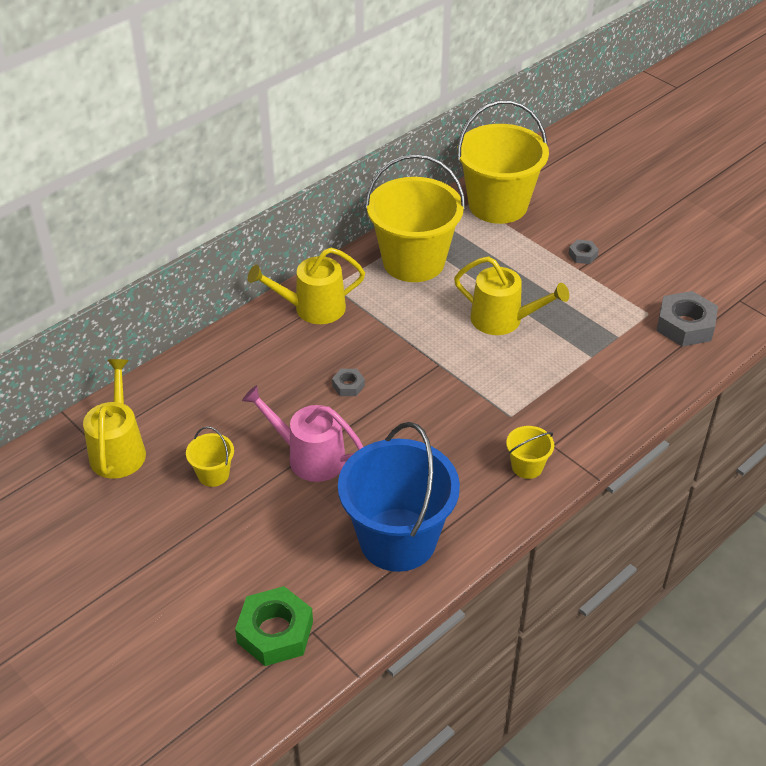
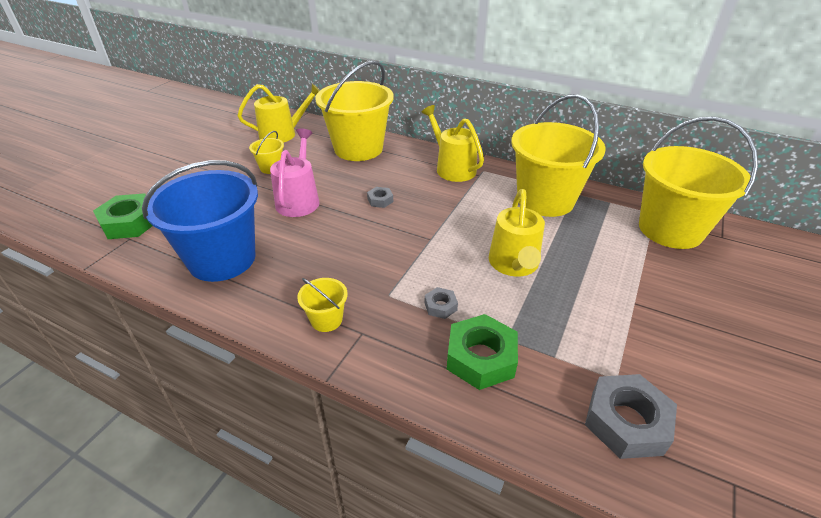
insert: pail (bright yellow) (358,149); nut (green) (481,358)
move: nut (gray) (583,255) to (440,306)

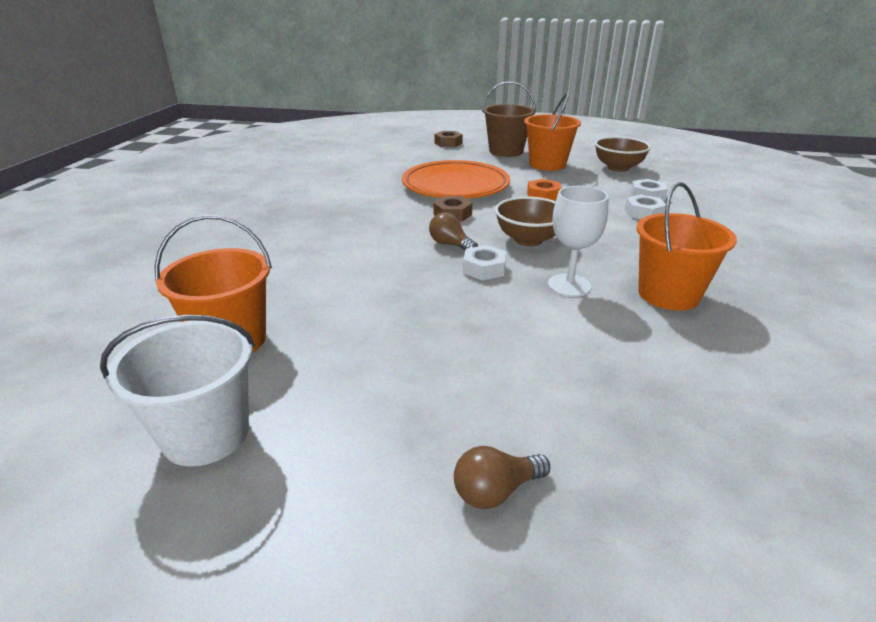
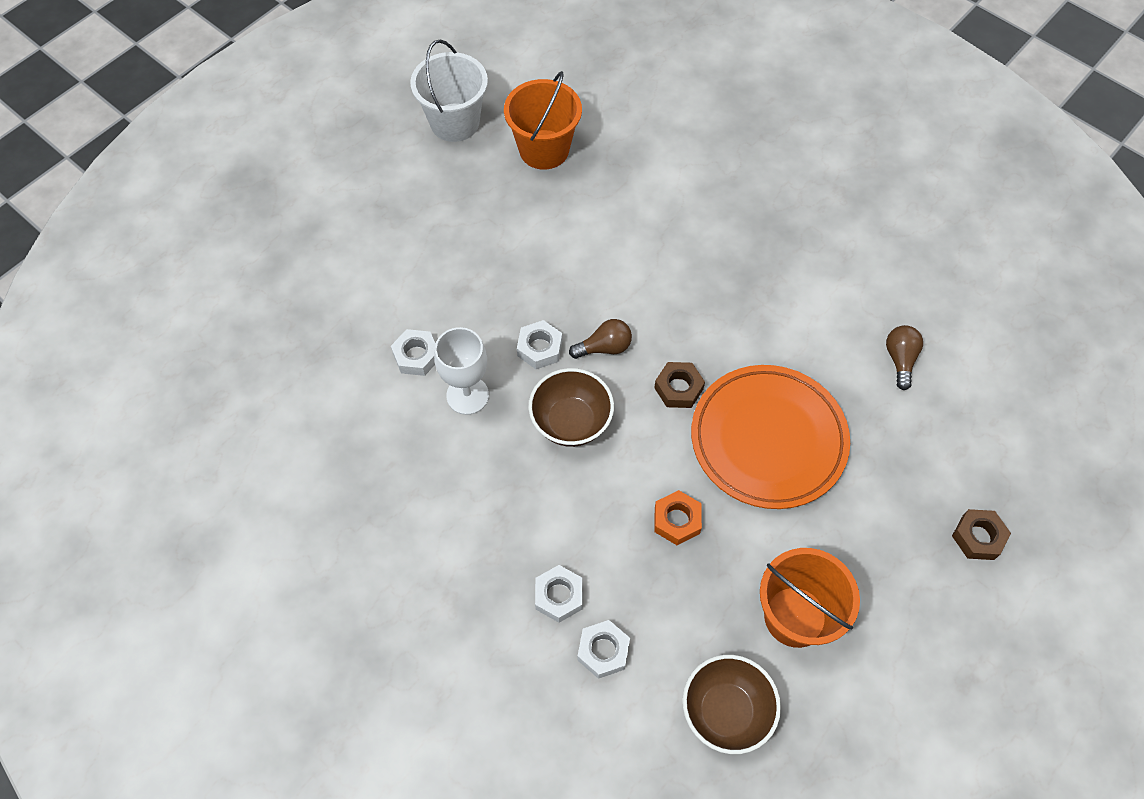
delete: pail (brown) (506,151); pail (orange) (668,294)
insert: nut (white) (416,356)
move: light bulb (brown) (496,491) to (900,360)

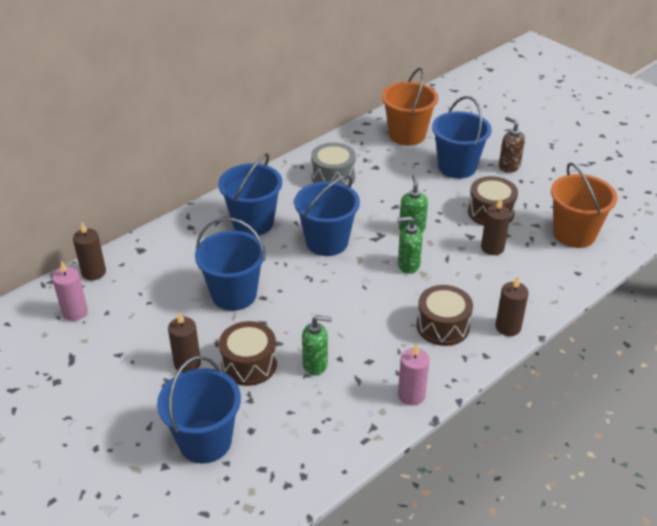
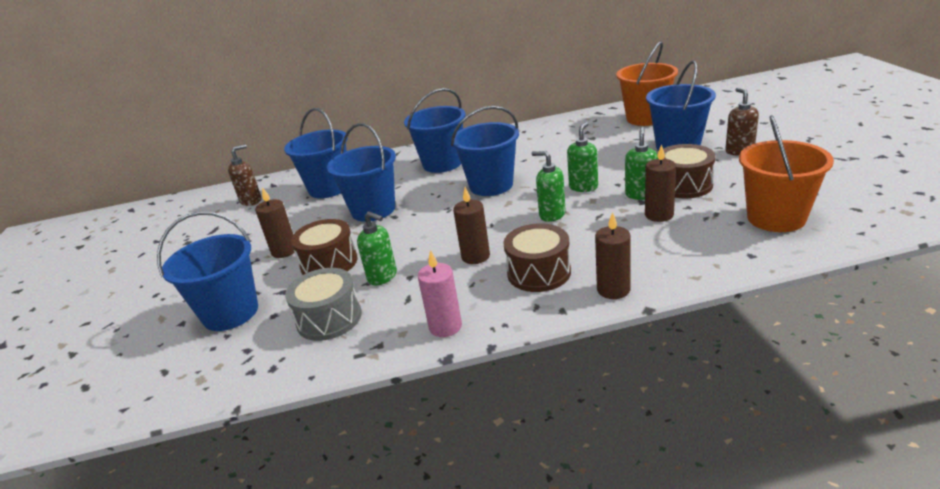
insert: pail (blue) (329,188); pump bottle (green) (641,194)
move: candle (brown) (94,272) to (475,256); drum (gray) (333,177) to (329,318)
replace: candle (rose-pink) (75,312) to pump bottle (brown) (251,201)

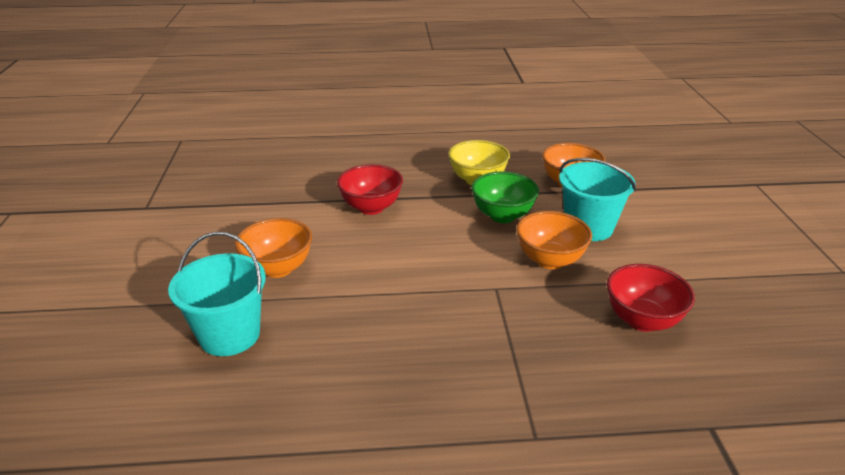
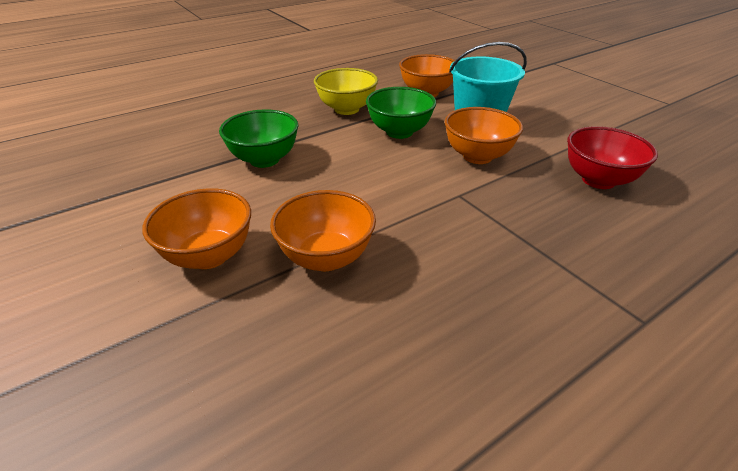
delete: pail (aqua) (229,335)
insert: deep dish (orange) (326,257)
recolor: deep dish (red) (371,207) to deep dish (green) (264,160)

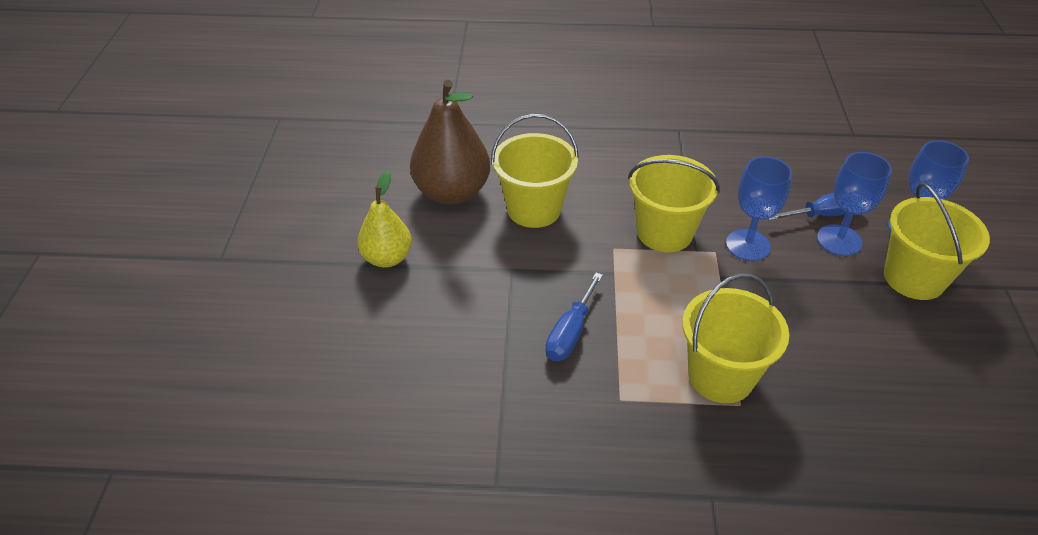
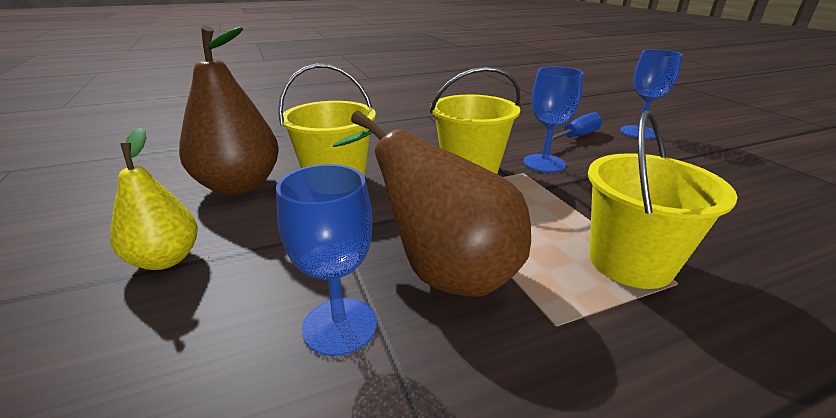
delete: pail (bright yellow) (914,278)
move: chalice (blue) (839,240) to (340,326)
replace: flat screwdriver (blue) (570,333) to pear fruit (brown) (442,271)

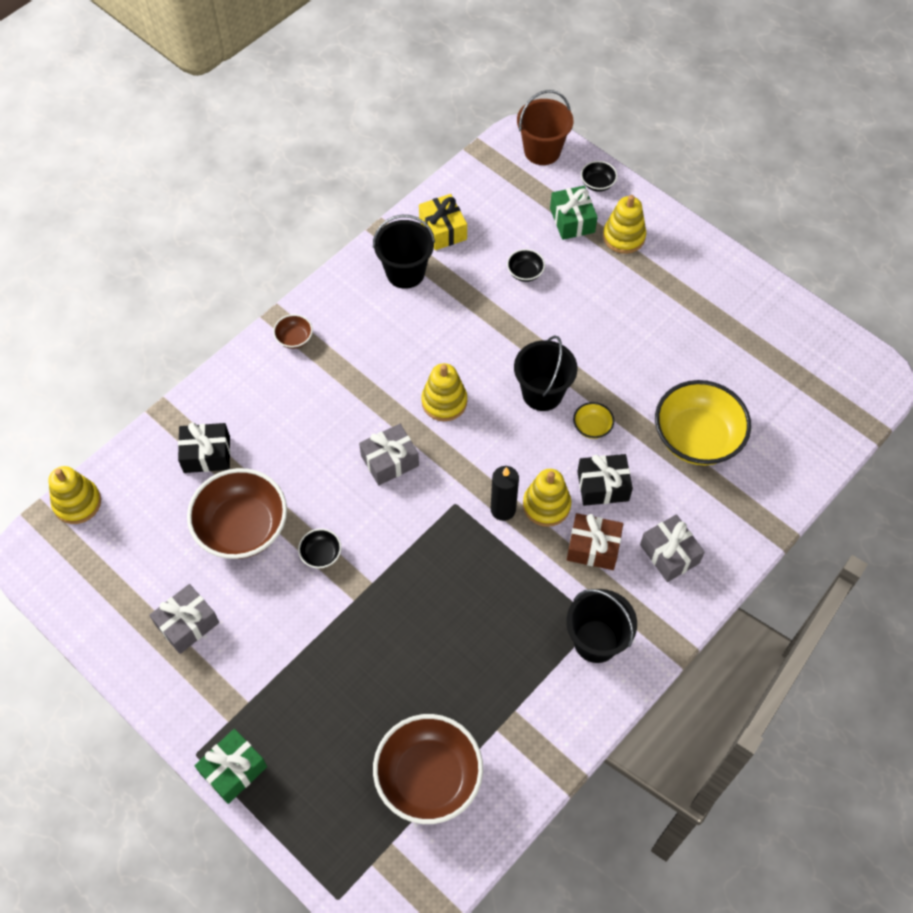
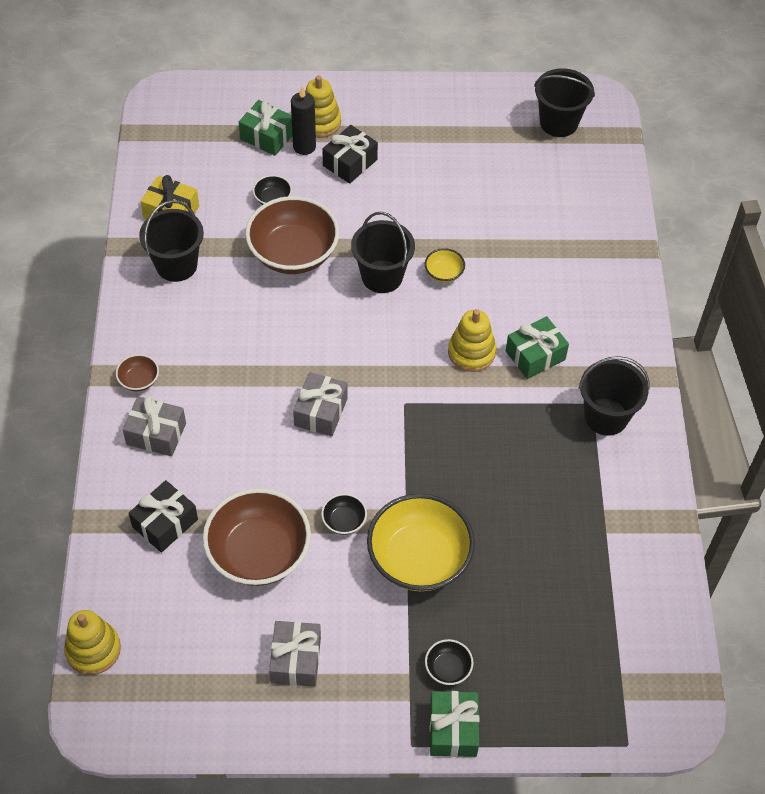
delete: ring stacker (bright yellow) (444,402); pail (brown) (542,151)
insert: pail (jet-black) (558,123)
move: deep dish (brown) (428,777) to (293,253); candle (jet-black) (503,509) to (304,146); present (jet-black) (603,486) to (350,163); deep dish (jet-black) (597,183) to (448,668); present (gray) (669,554) to (156,434); deep dish (bright yellow) (696,438) to (419,558)
recolor: present (brown) (593,547) to present (green) (535,355)

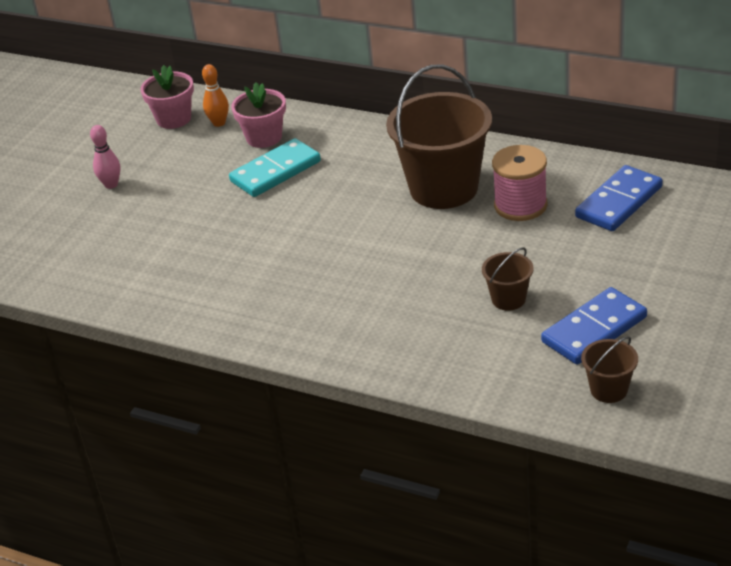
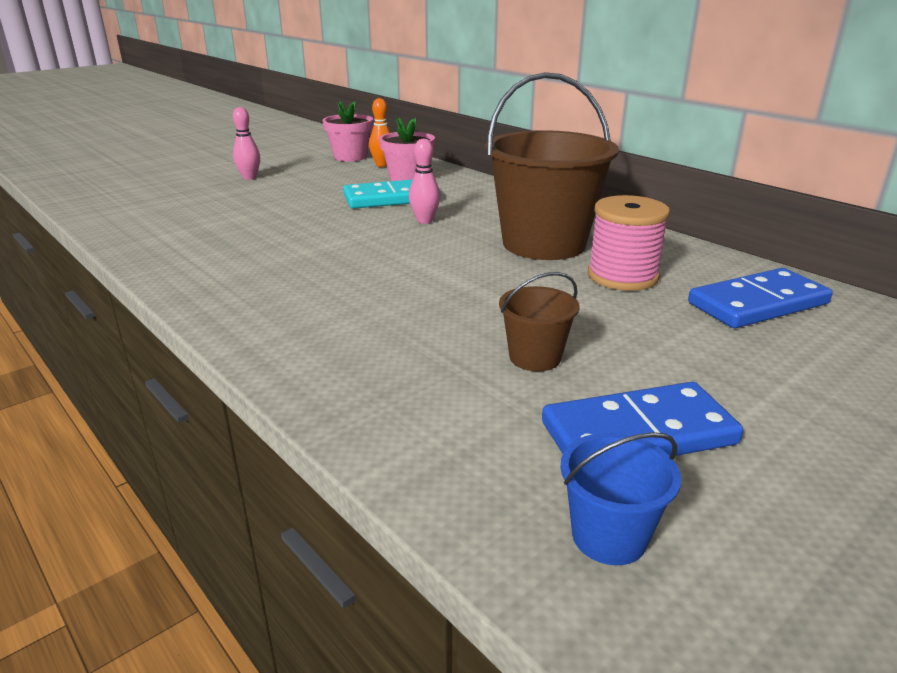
insert: skittle (rose-pink) (424,221)
recolor: pail (brown) (609,390) to pail (blue) (609,536)

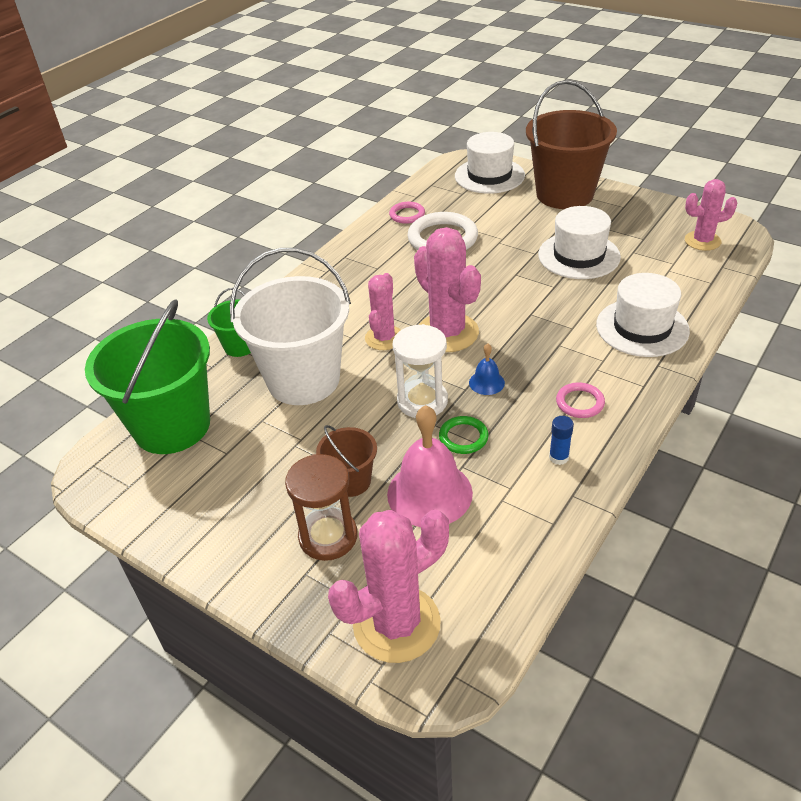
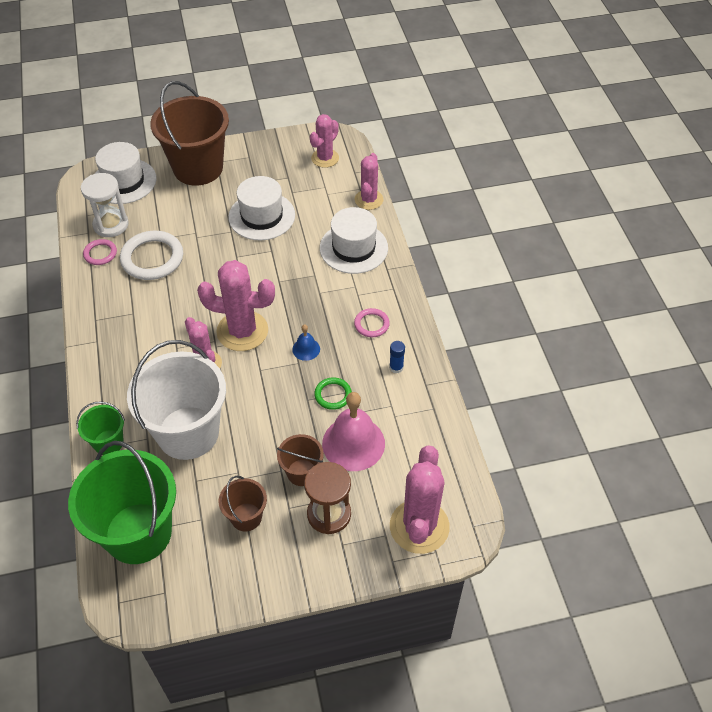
insert: pail (brown) (246,517); saguaro cactus (rose-pink) (369,200)
move: sand timer (white) (422,401) to (111,225)

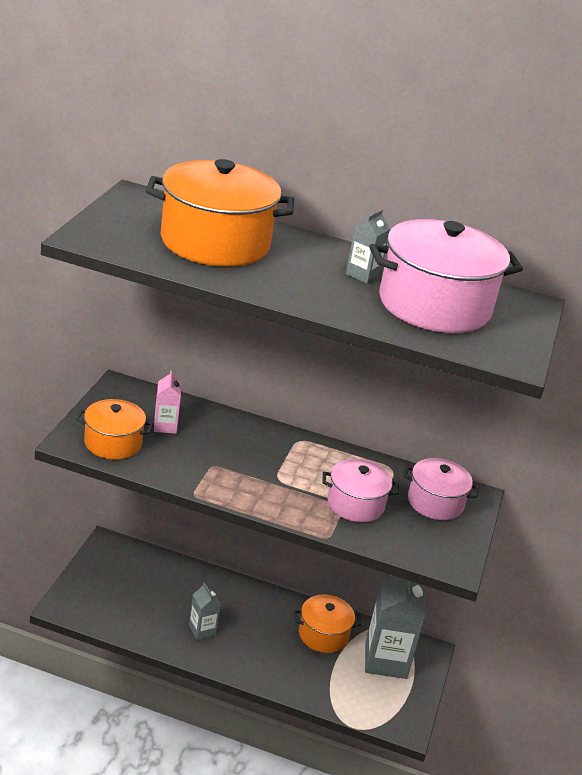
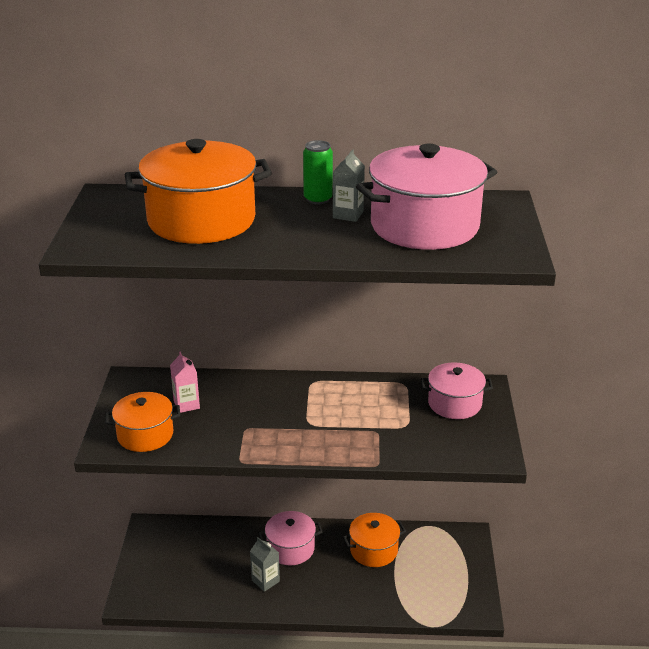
delete: carton (gray) (385,660)
insert: can (green) (318,199)
move: stockpot (rose-pink) (355,504) to (290,548)

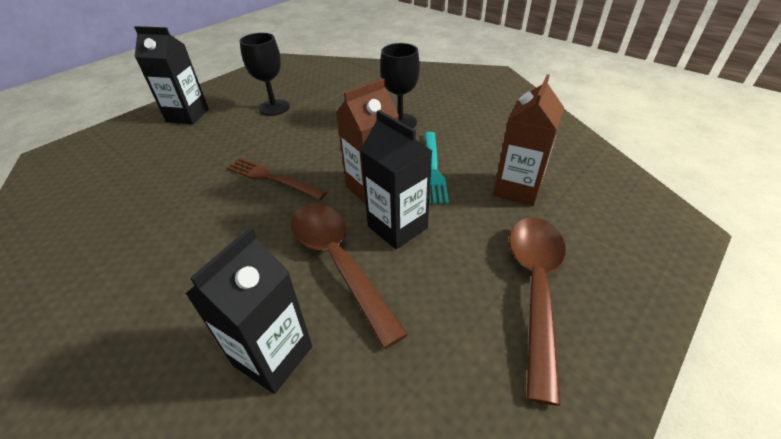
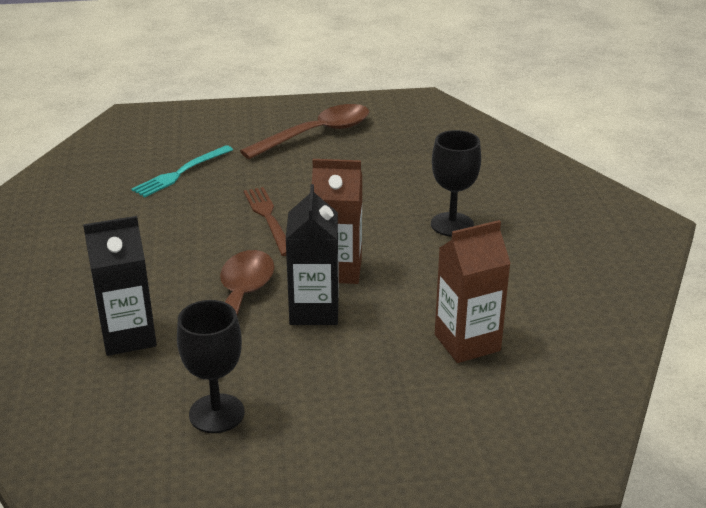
delete: carton (jet-black) (187,115)
move: chalice (jet-black) (274,107) to (216,413); dinner fork (aqua) (433,169) to (181,173); spoon (brown) (535,289) to (316,134)

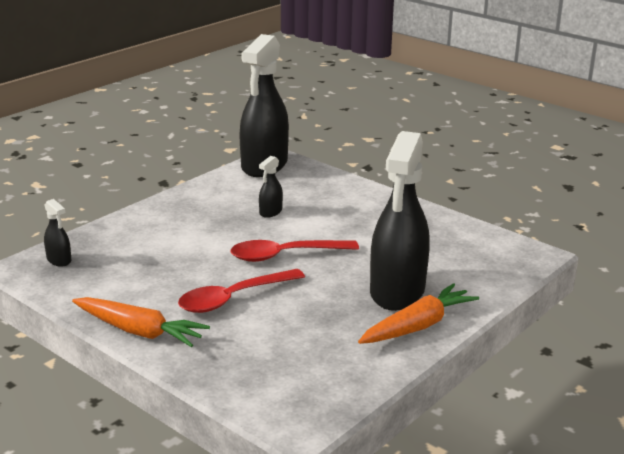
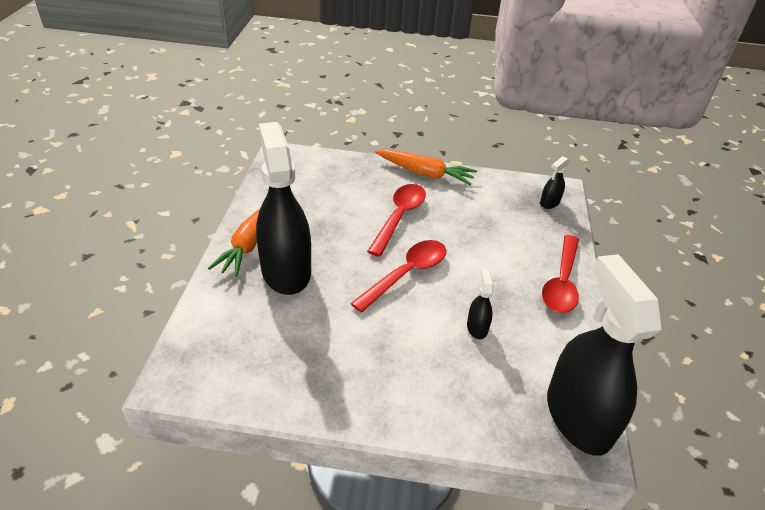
insert: spoon (red) (561,282)
rotate: sprayer (jet-black) (59,260) = (549,203) 60 degrees counterclockwise; carrot (orange) (139,331) = (425,173) 150 degrees counterclockwise

